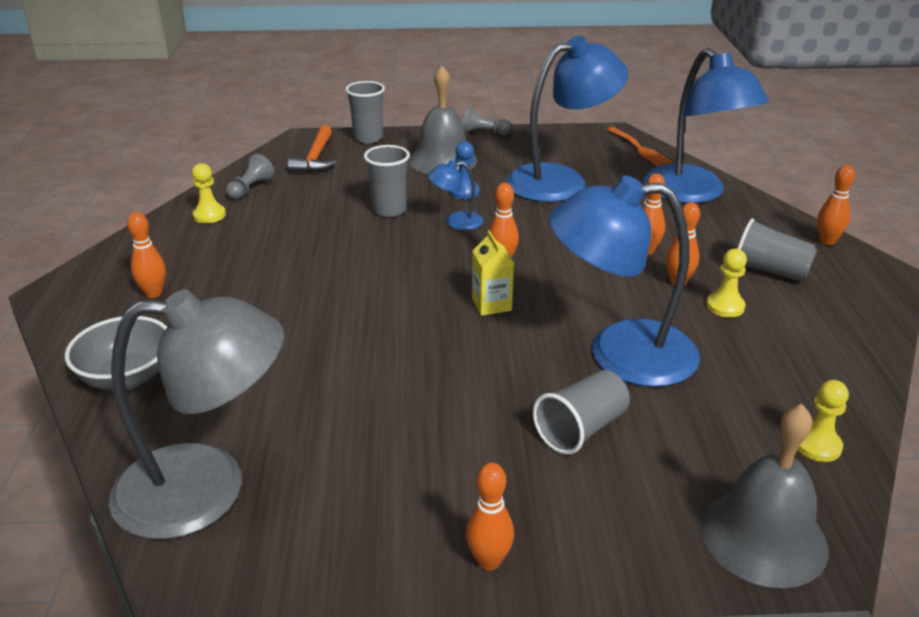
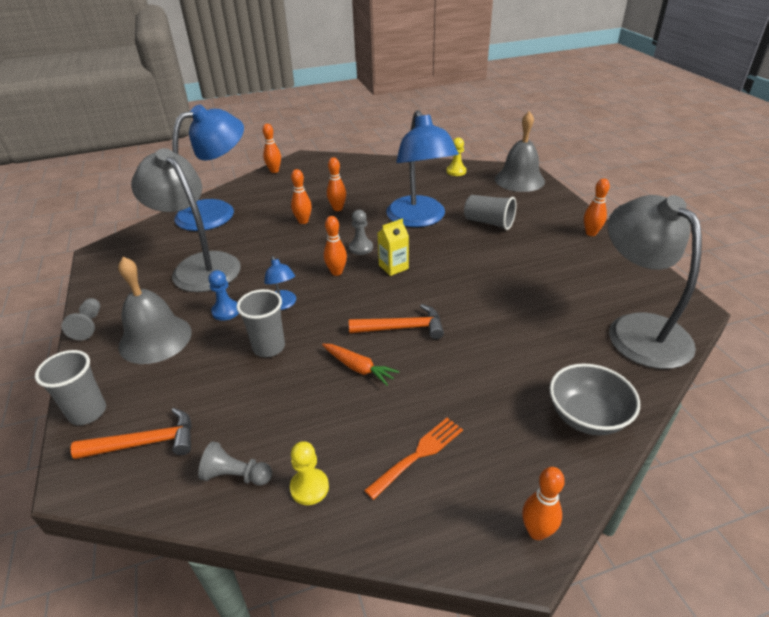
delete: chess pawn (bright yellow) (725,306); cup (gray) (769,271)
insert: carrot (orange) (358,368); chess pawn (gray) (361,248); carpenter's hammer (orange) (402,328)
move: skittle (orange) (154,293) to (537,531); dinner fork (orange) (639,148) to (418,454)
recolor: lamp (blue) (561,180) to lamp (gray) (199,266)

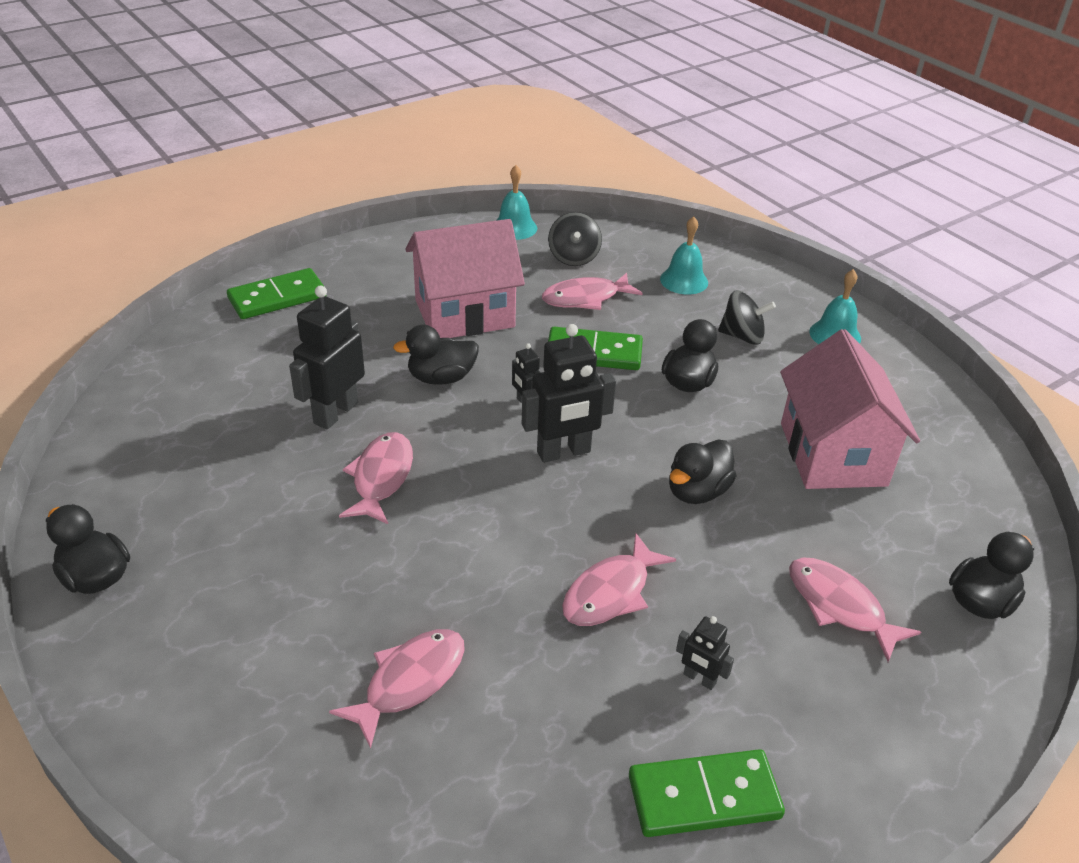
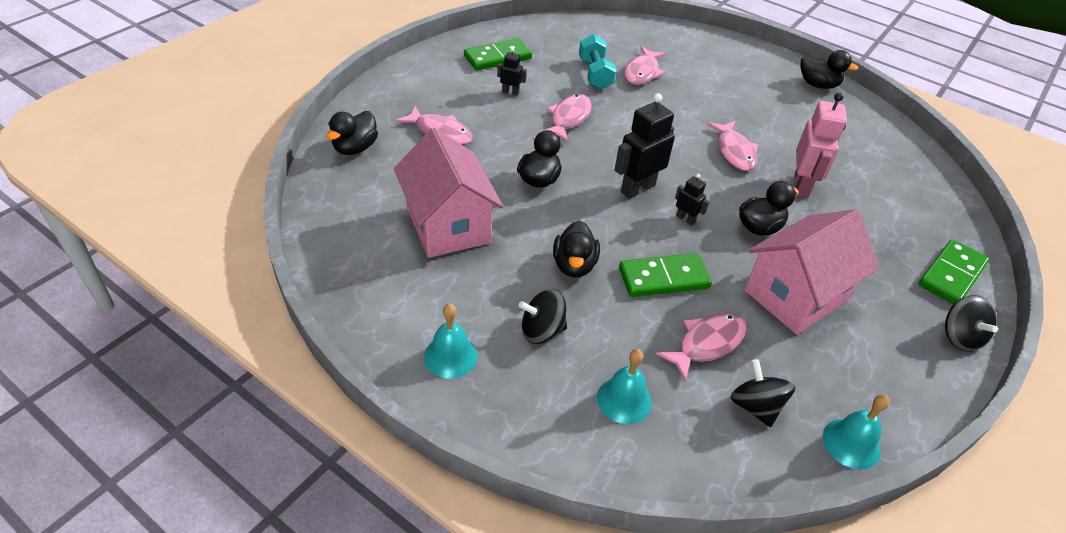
insert: dumbbell (aqua) (595,74); toy top (jet-black) (959,337)
recolor: robot (jet-black) (335,413) to robot (rose-pink) (801,186)

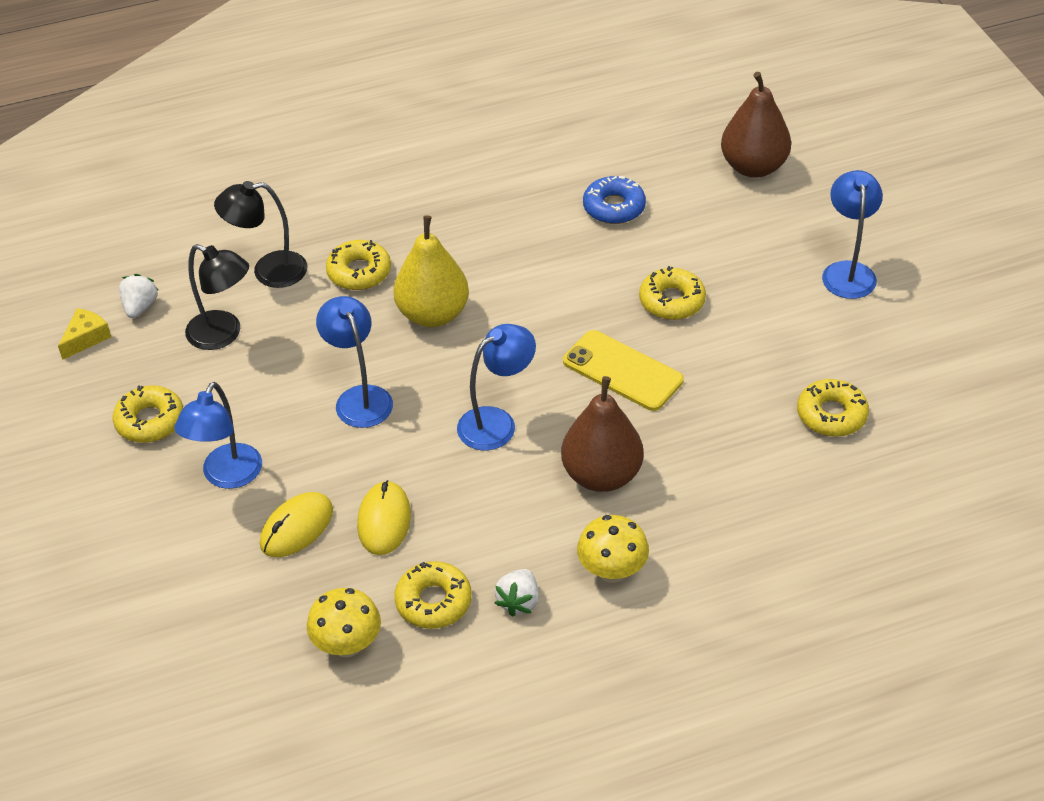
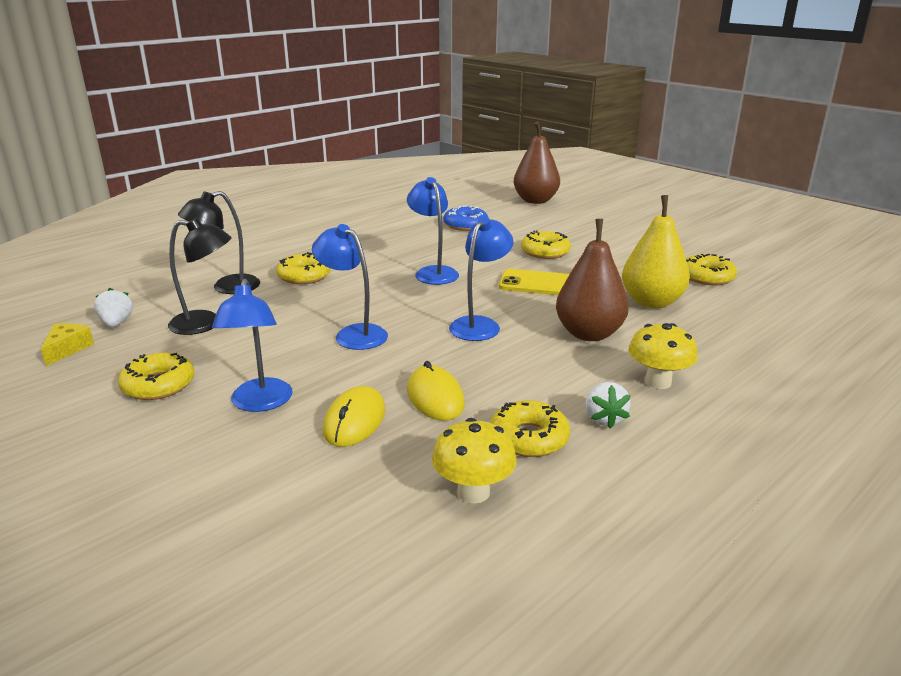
move: pear fruit (bright yellow) (433,314) to (651,302); lamp (blue) (847,271) to (433,272)

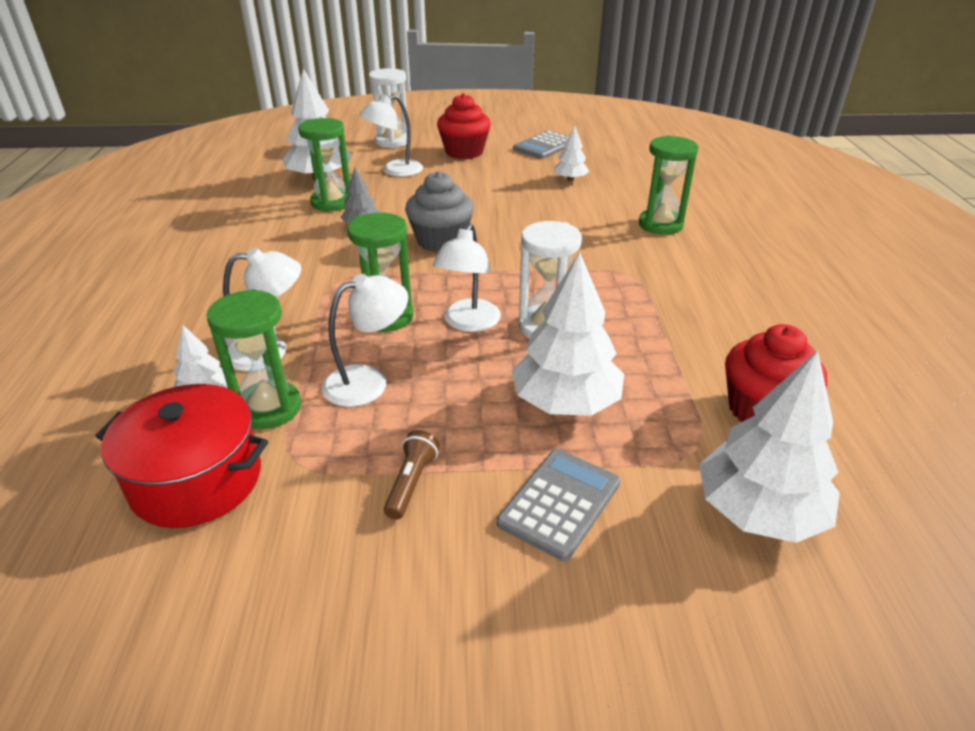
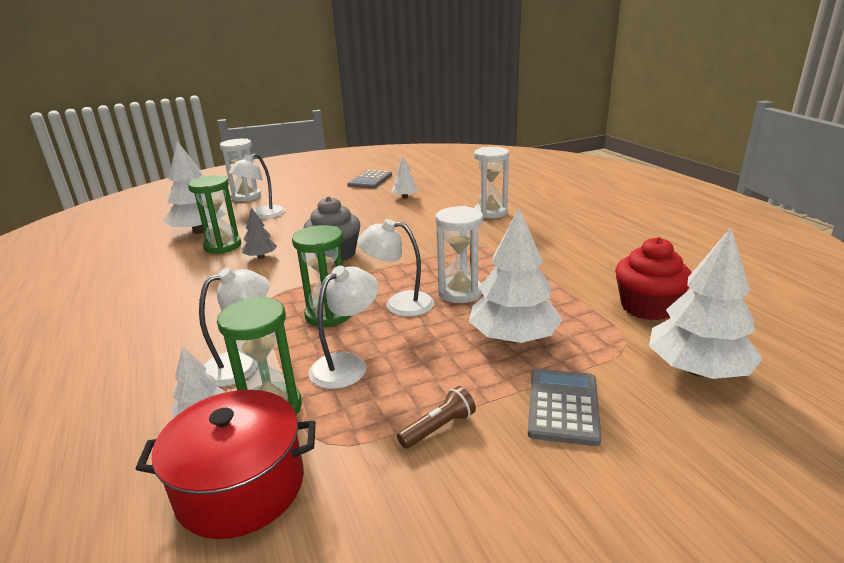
delete: muffin (red) (464,152)
recolor: sand timer (green) (660,225) to sand timer (white) (490,212)
rotate: torch (brown) (411,483) = (438,428) 60 degrees clockwise; lamp (white) (468,323) = (399,304) 105 degrees clockwise

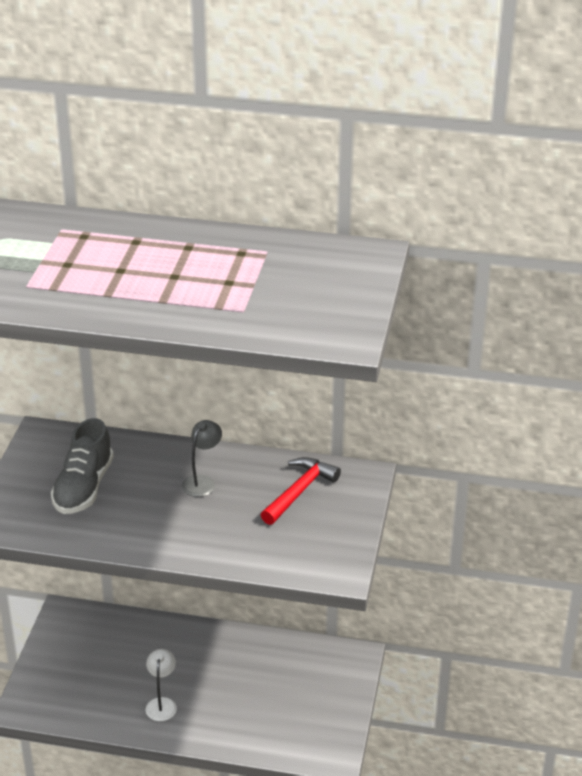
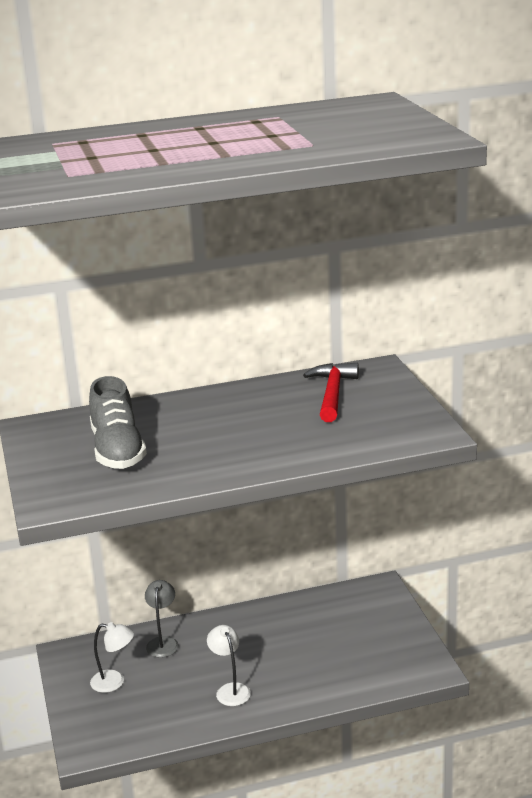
insert: lamp (white) (114,682)
move: lamp (gray) (202,481) to (163,642)

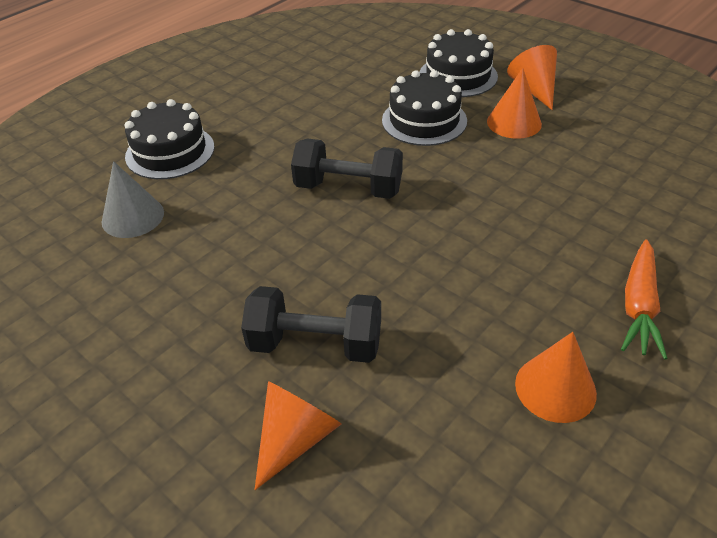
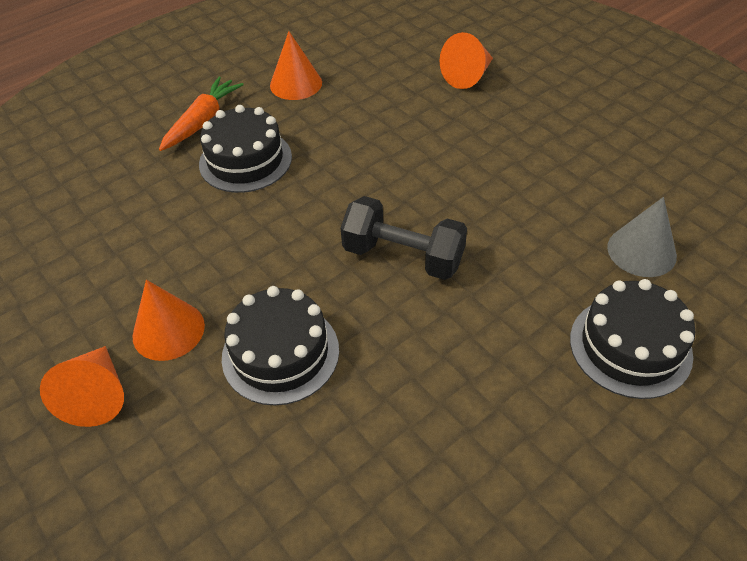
delete: dumbbell (jet-black) (315,344)
move: gateau (jet-black) (458,76) to (245,160)

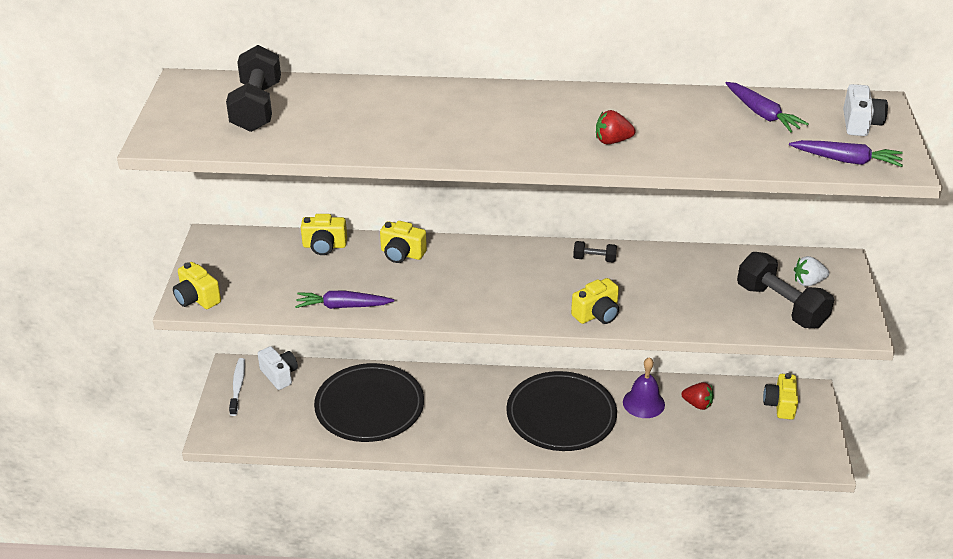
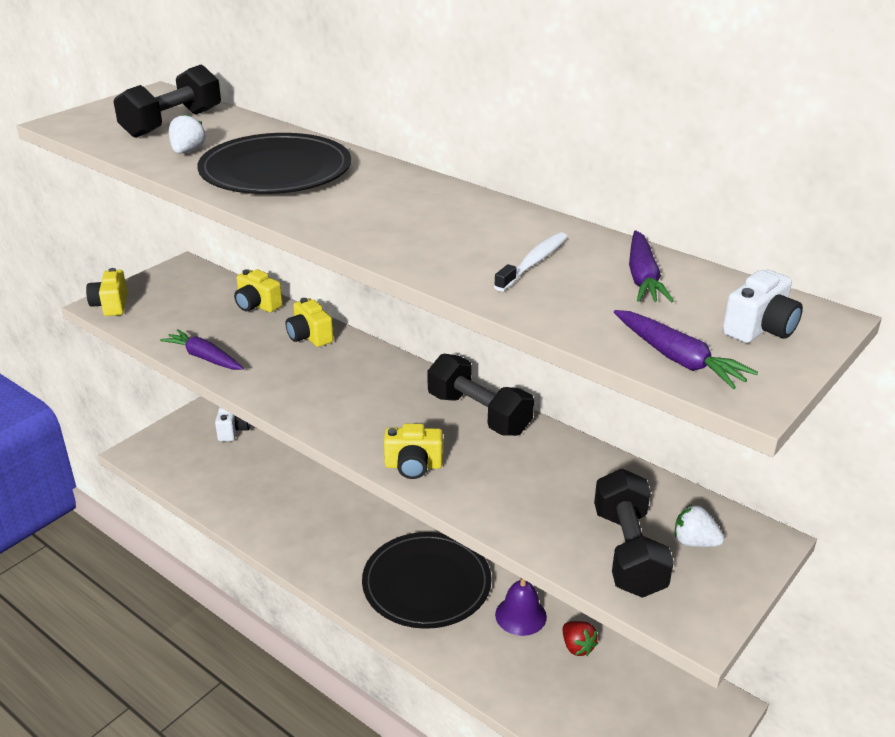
delete: toy strawberry (red) (612,141); camera (bright yellow) (780,405)
insert: toy strawberry (white) (187,151)
move: tooth brush (white) (238,386) to (533,262); plate (jet-black) (369,406) to (275,171)
resize: dumbbell (jet-black) (594,259) = (478,414) x2.14

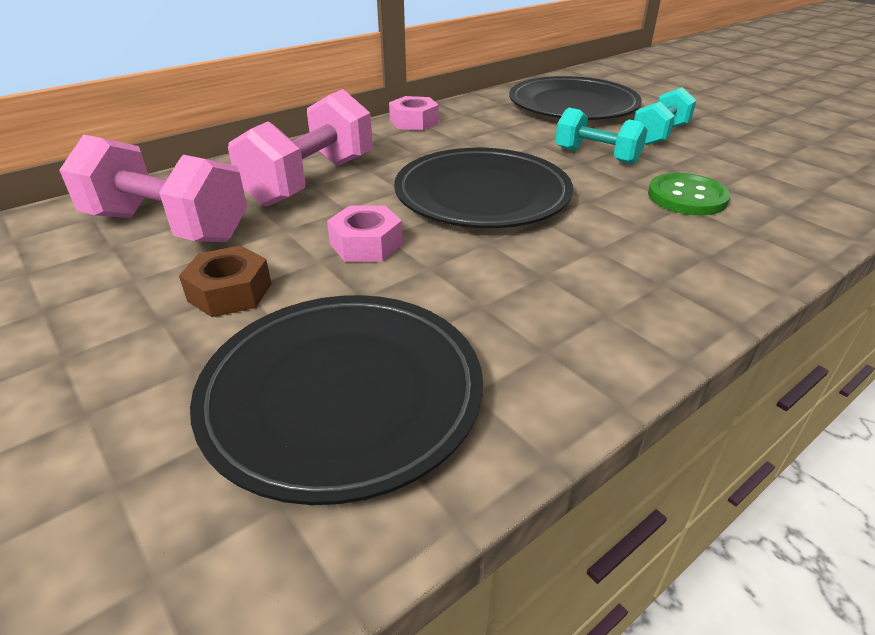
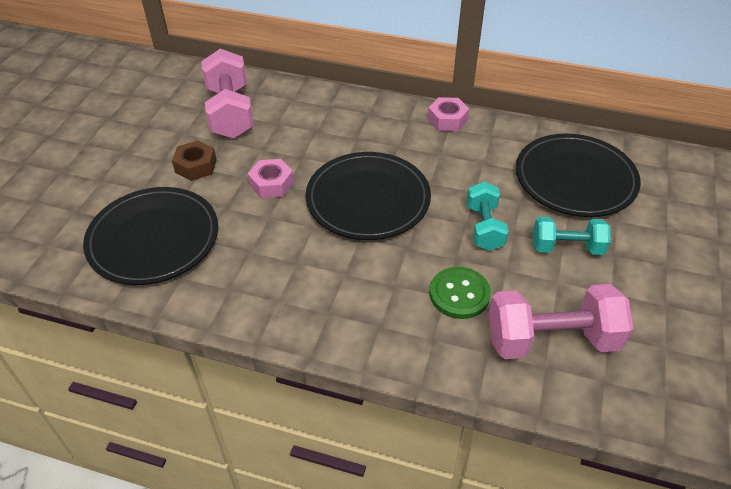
move: dumbbell (rose-pink) (310,181) to (551,339)

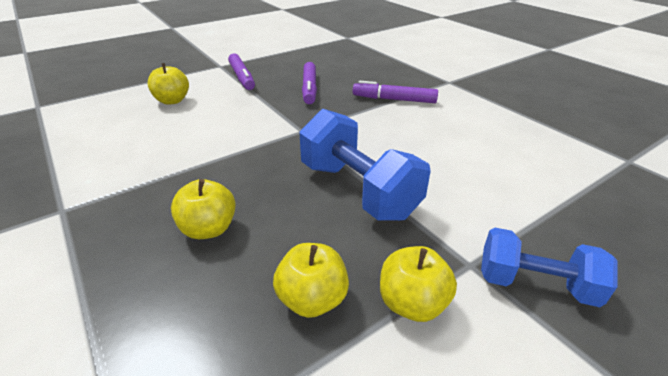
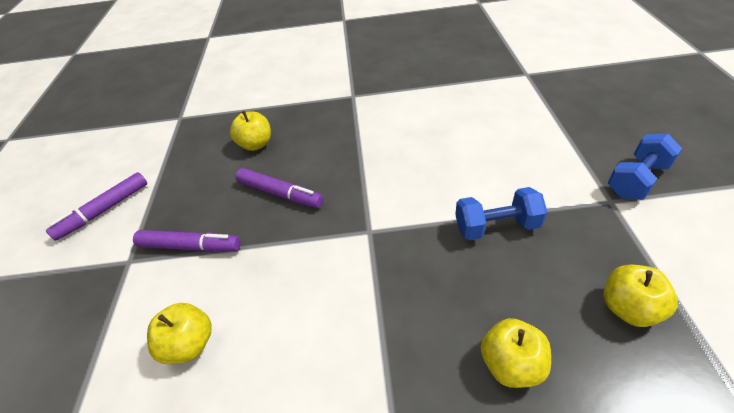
move: marker (royal purple) (394,99) to (104,210); apple fruit (bright yellow) (412,303) to (256,144)
resize: dumbbell (blue) (358,190) = (496,226) x0.65

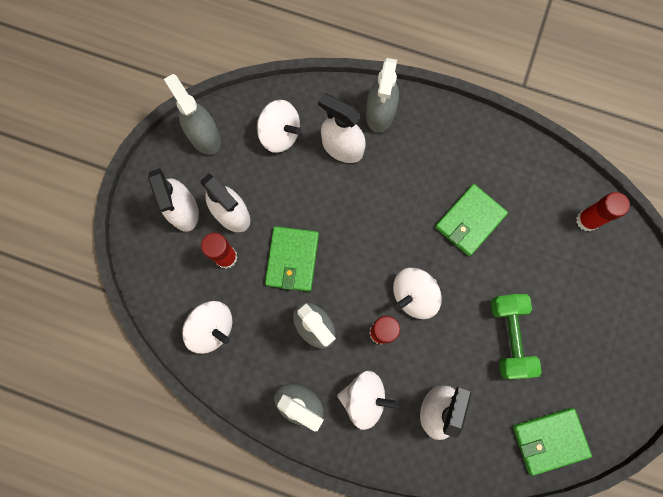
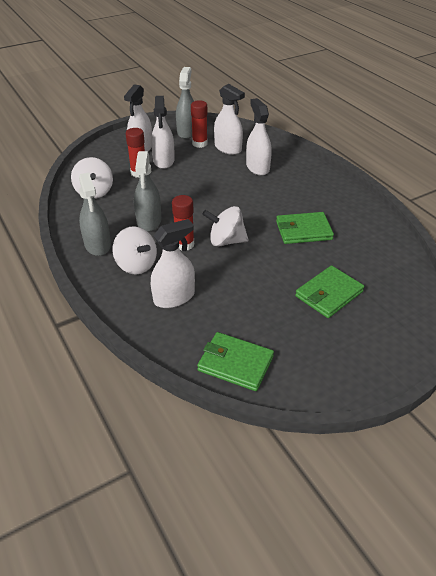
delete: sprayer (gray) (380,113); dumbbell (green) (509,337)
move: card wallet (green) (292,259) to (329,294); stick of glue (red) (587,220) to (199,143)
replace: toy top (white) (280,134) to sprayer (white) (228,148)

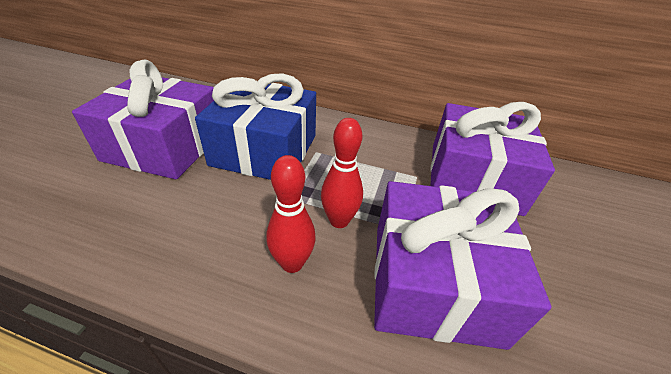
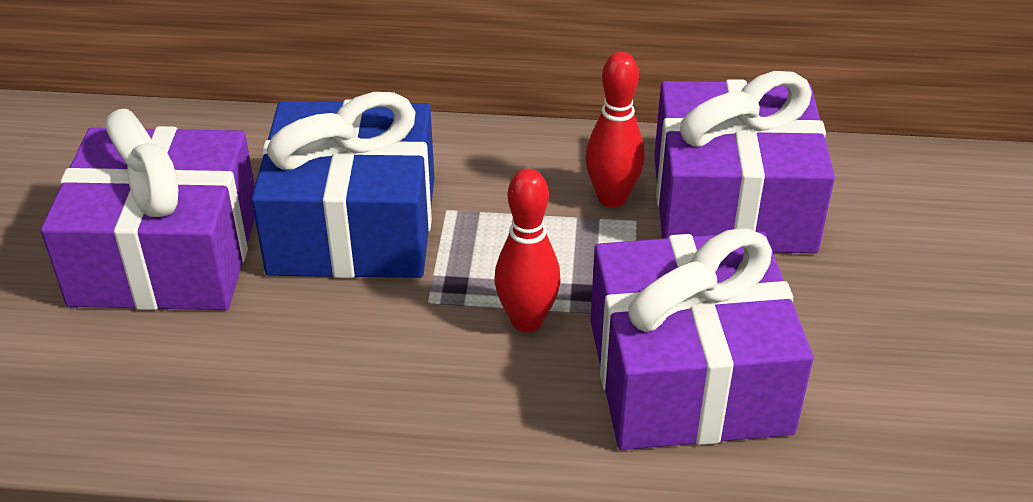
move: skittle (red) (292,263) to (612,198)

